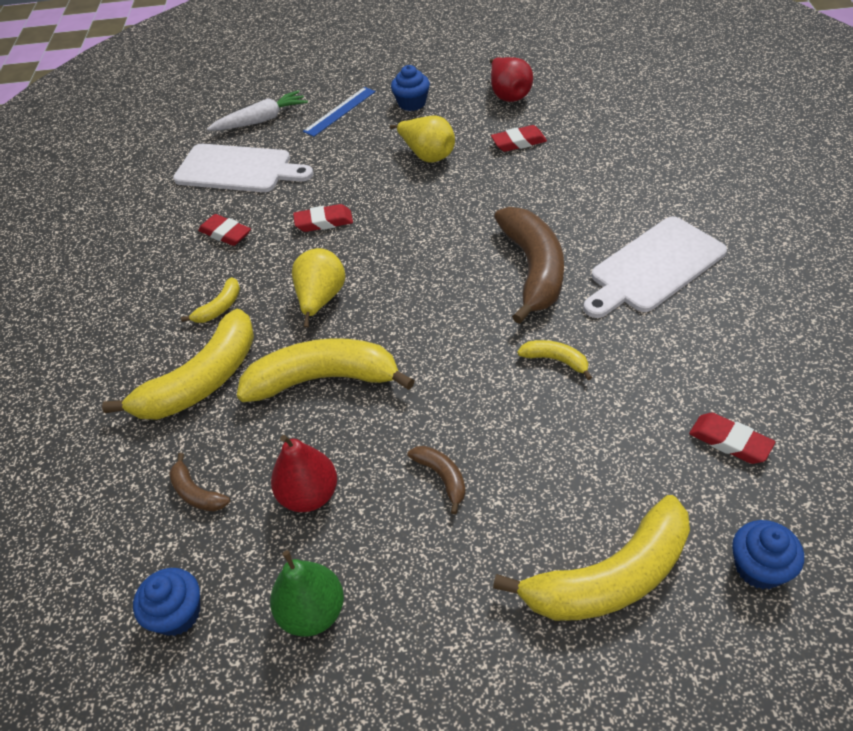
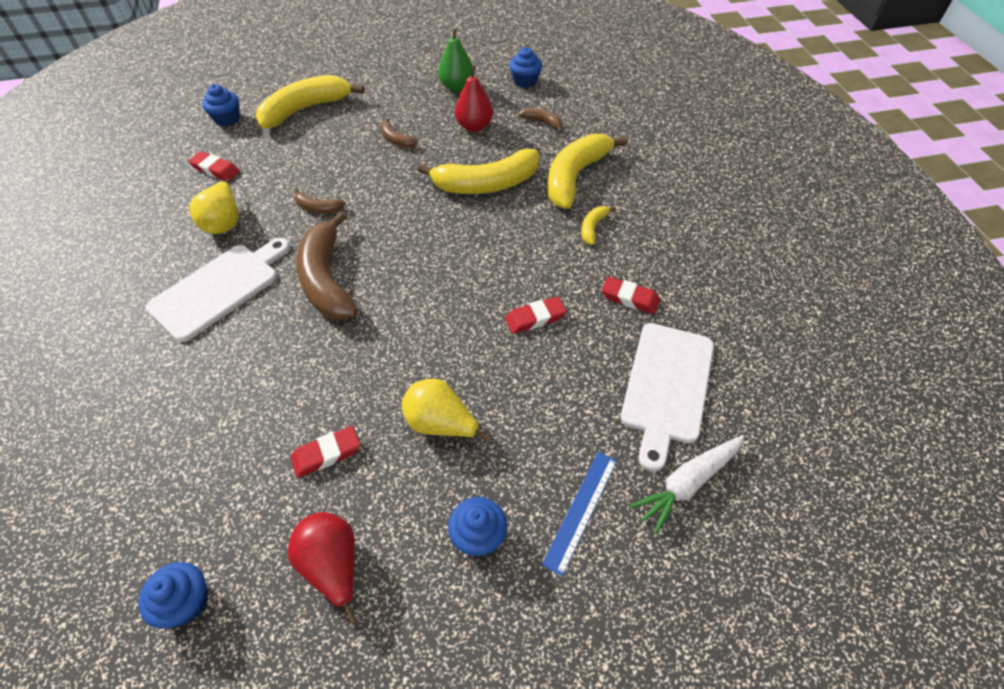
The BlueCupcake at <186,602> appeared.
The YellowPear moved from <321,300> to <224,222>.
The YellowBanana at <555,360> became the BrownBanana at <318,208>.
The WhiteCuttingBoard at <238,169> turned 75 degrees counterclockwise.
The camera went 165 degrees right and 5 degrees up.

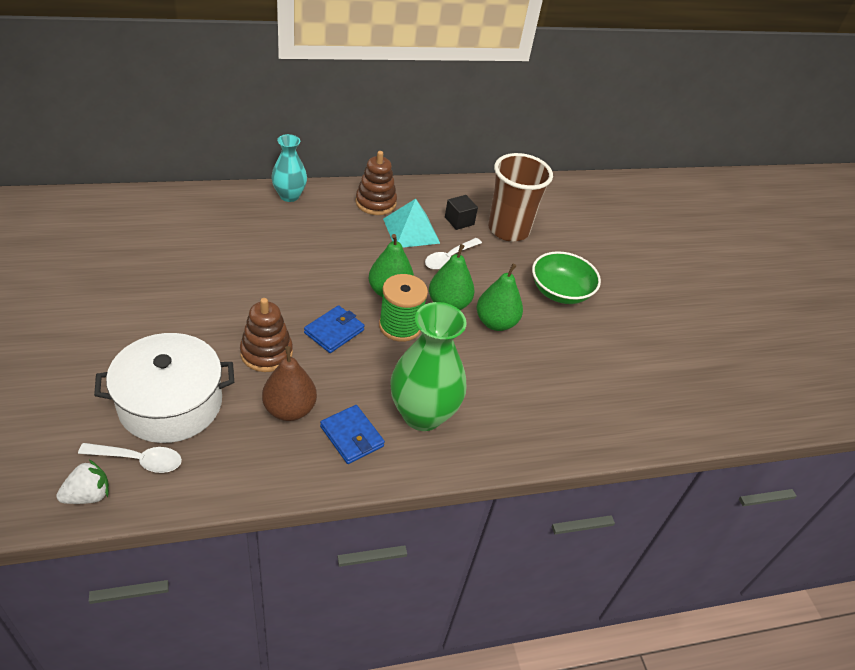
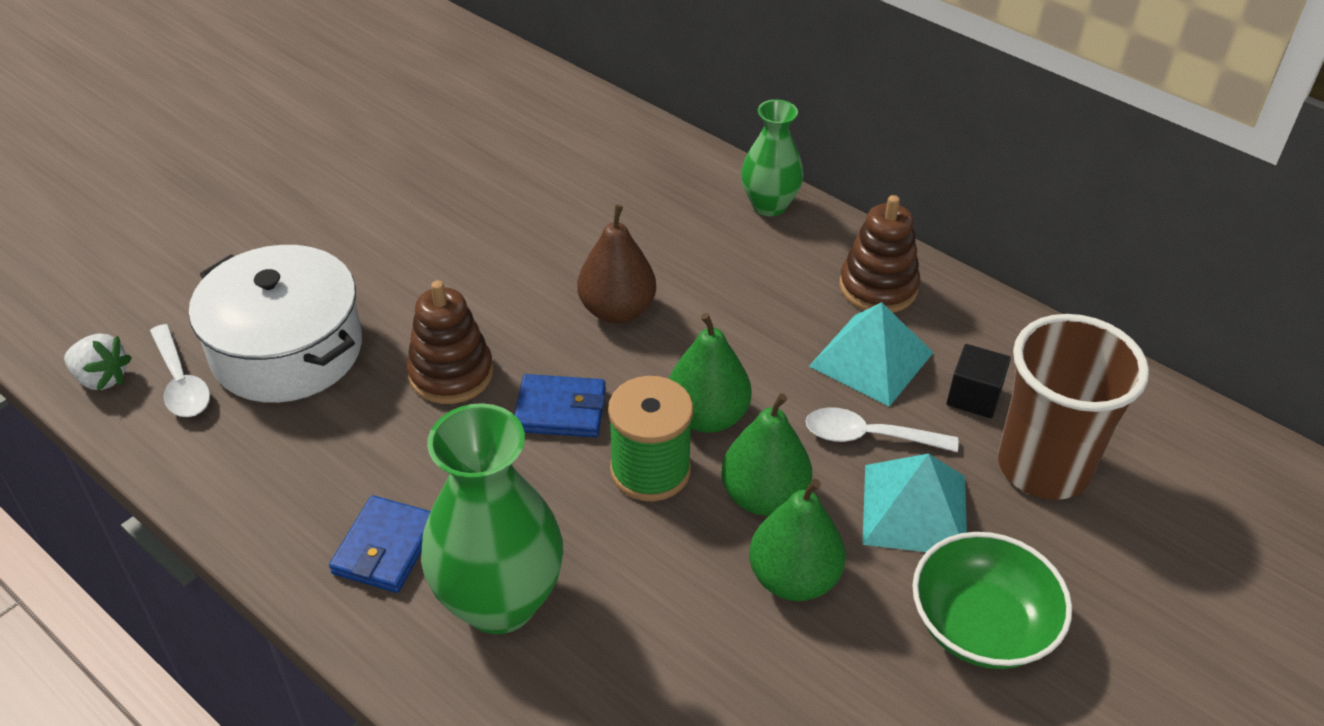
The TurquoisePyramid at <914,509> appeared.
The BrownPear moved from <289,409> to <617,310>.
The TurquoiseVase at <289,196> became the GreenVase at <769,205>.
The camera went 60 degrees right and 0 degrees up.

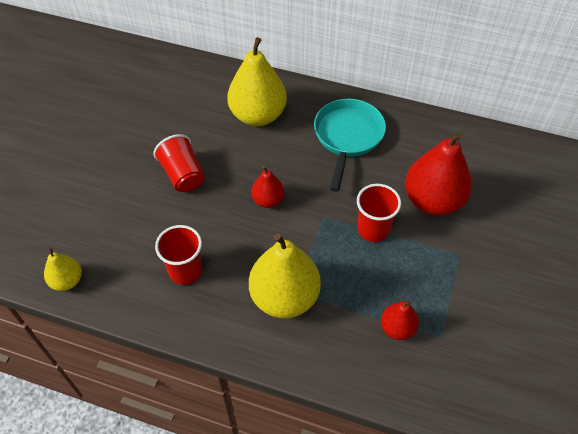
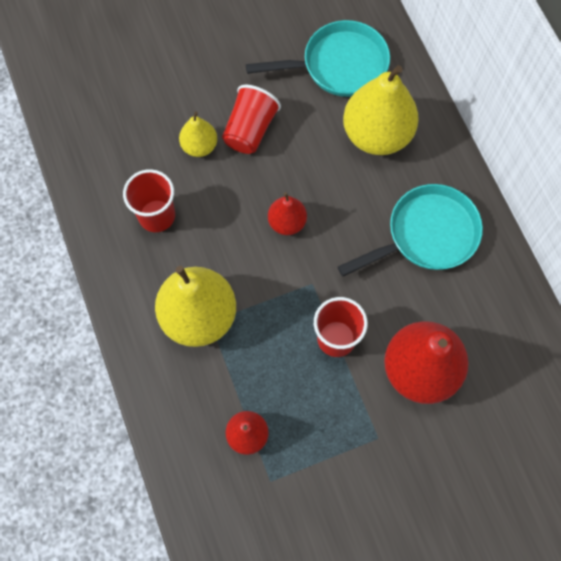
The TurquoisePan at <339,65> appeared.
The YellowPear moved from <67,281> to <199,146>.
The camera went 50 degrees right and 15 degrees up.

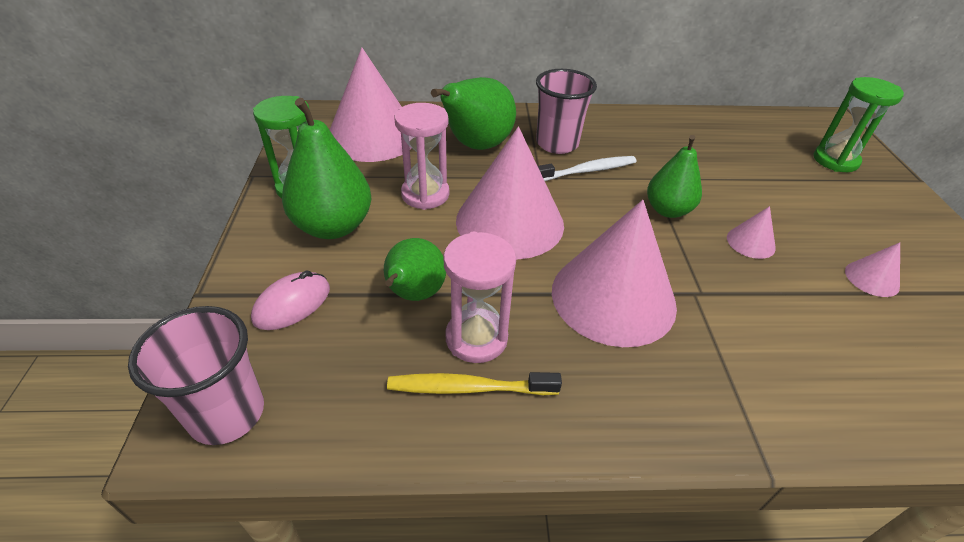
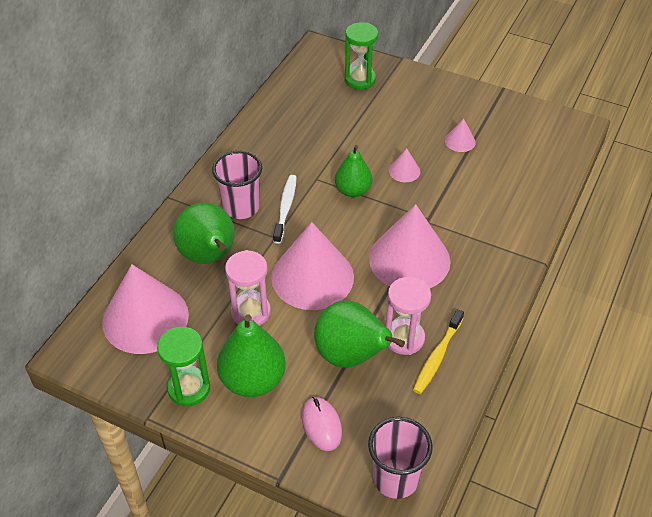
The GreenPear at <414,294> changed to 1.51 times the size.
The camera went 60 degrees left and 5 degrees up.

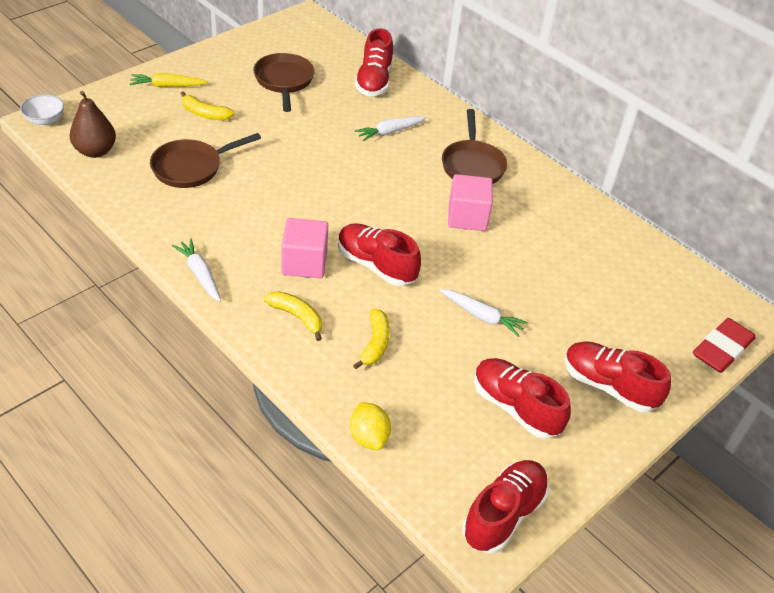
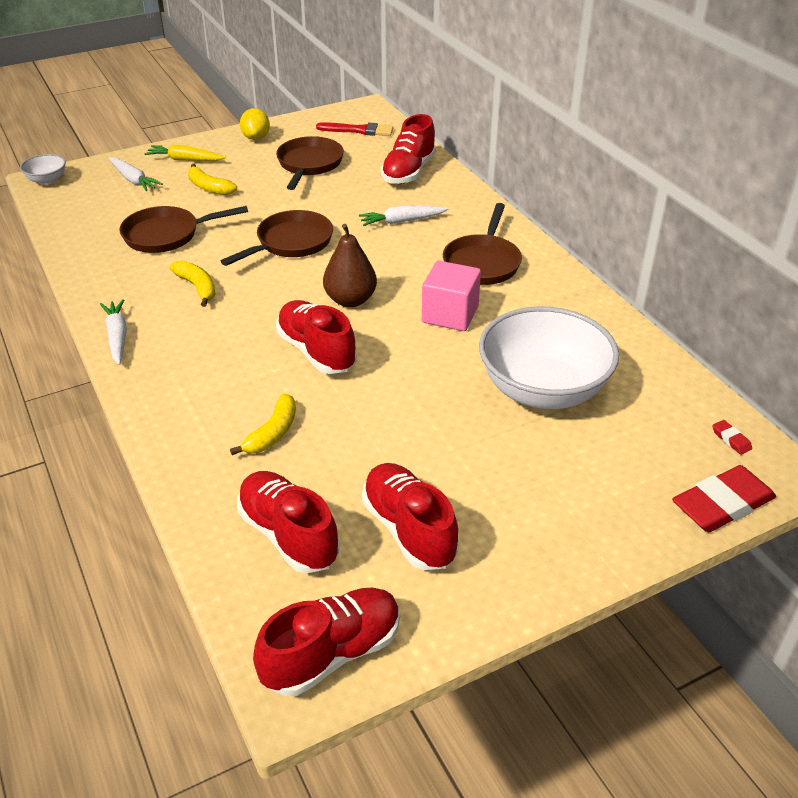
The PinkCube at <304,263> disappeared.
The BrownPan at <291,243> appeared.
The RedBrush at <358,130> appeared.
The WhiteBowl at <543,389> appeared.
The RedEraser at <731,439> appeared.
The BrownPear moved from <95,151> to <350,300>.
The YellowBanana moved from <297,316> to <197,287>.
The YellowLemon moved from <369,437> to <256,138>.
The WhiteCarrot moved from <481,316> to <133,180>.
The RedShoe moved from <608,386> to <288,535>.
The camera went 20 degrees right and 5 degrees down.

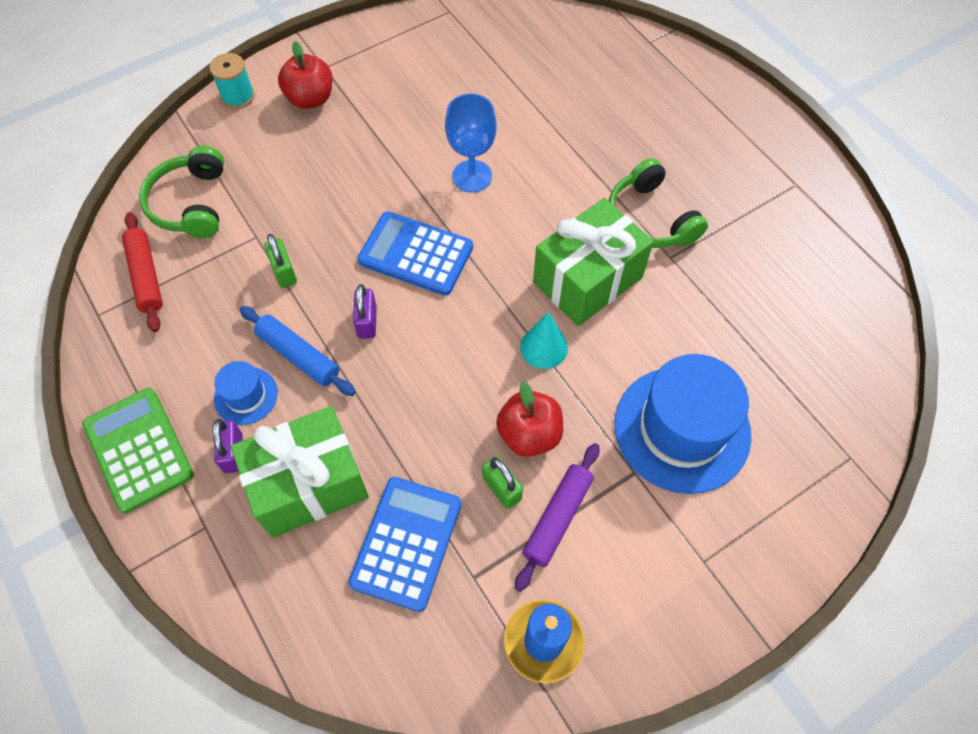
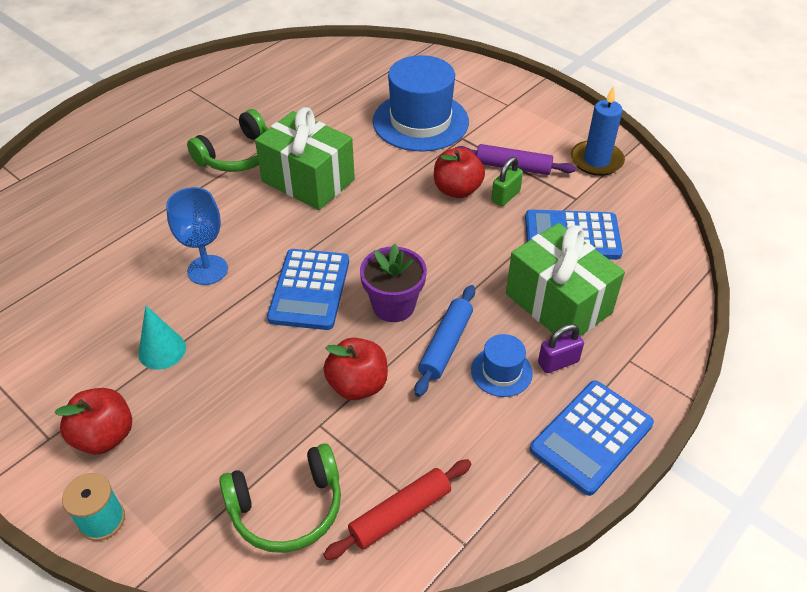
The TurquoiseCone moved from <544,347> to <162,350>.
The GreenPadlock at <284,272> was replaced by the RedApple at <357,385>.
The PurplePadlock at <367,322> was replaced by the PurpleFlowerPot at <393,306>.
The GreenCalculator at <138,450> became the BlueCalculator at <591,437>.
The camera went 105 degrees left and 15 degrees down.

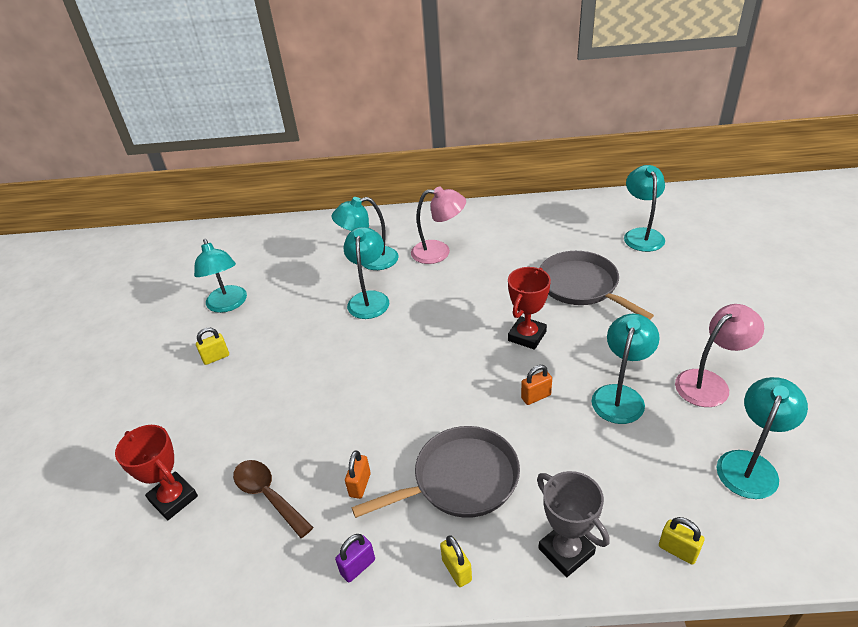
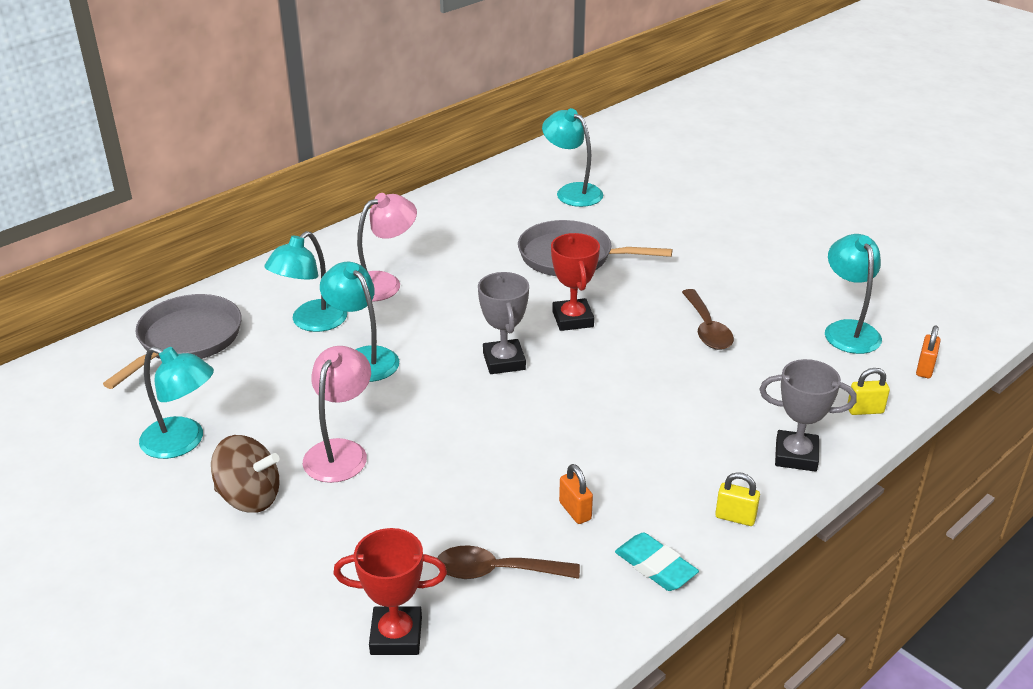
The GreyTrophy at <504,361> appeared.
The GreyPan moved from <461,479> to <187,339>.
The OrangePadlock moved from <536,396> to <925,369>.
The PinkLamp moved from <709,383> to <340,451>.
The YellowPadlock at <216,357> was replaced by the BrownSpinningTop at <249,497>.
The PurplePadlock at <358,567> was replaced by the TurquoiseEraser at <655,566>.
The TurquoiseLamp at <620,395> was replaced by the BrownSpoon at <707,328>.
The camera went 45 degrees left and 5 degrees down.

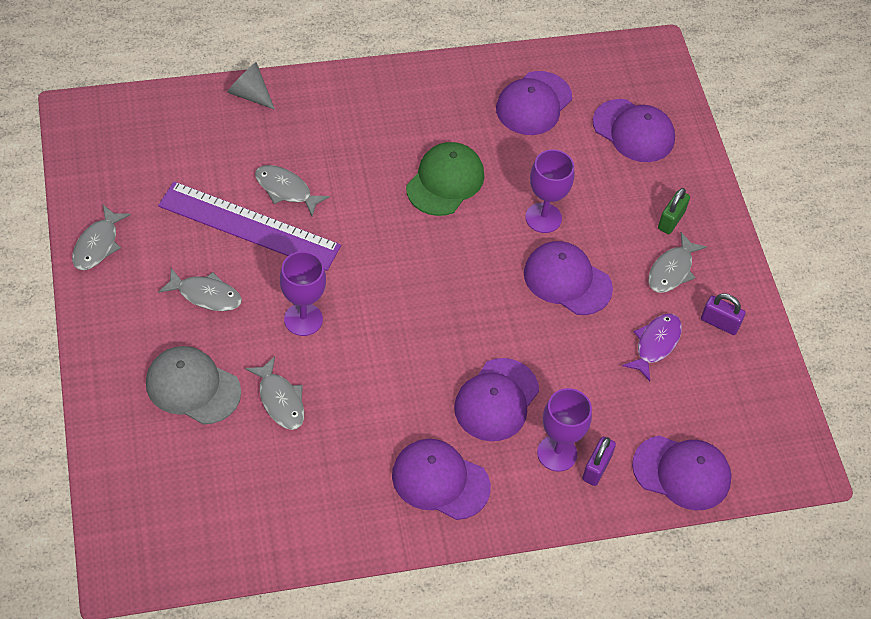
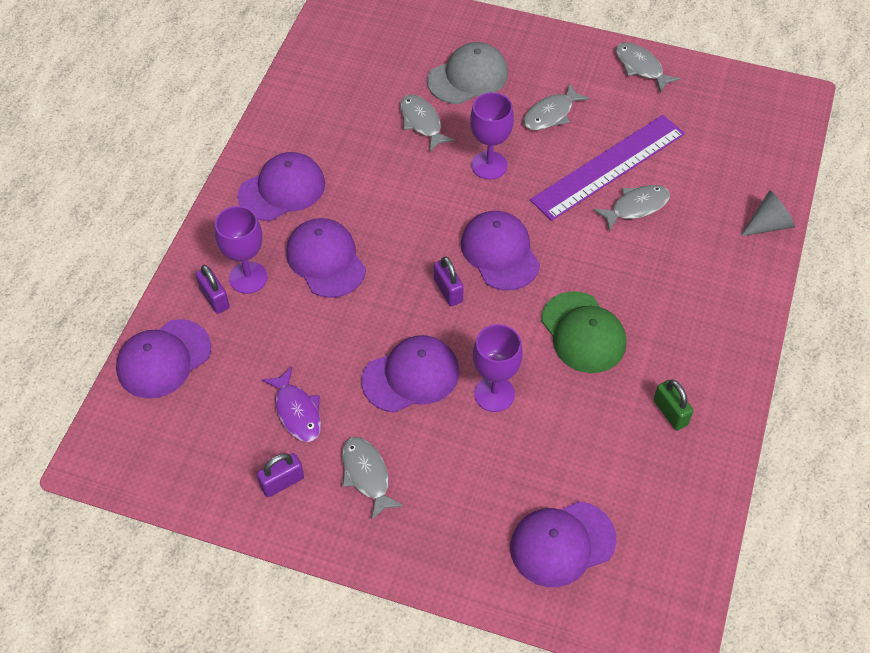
The PurplePadlock at <448,290> appeared.
The PurpleCap moved from <533,103> to <500,252>.
The GreenPadlock moved from <671,220> to <670,412>.
The GreyFish at <280,400> turned 60 degrees clockwise.
The camera went 125 degrees right and 0 degrees up.

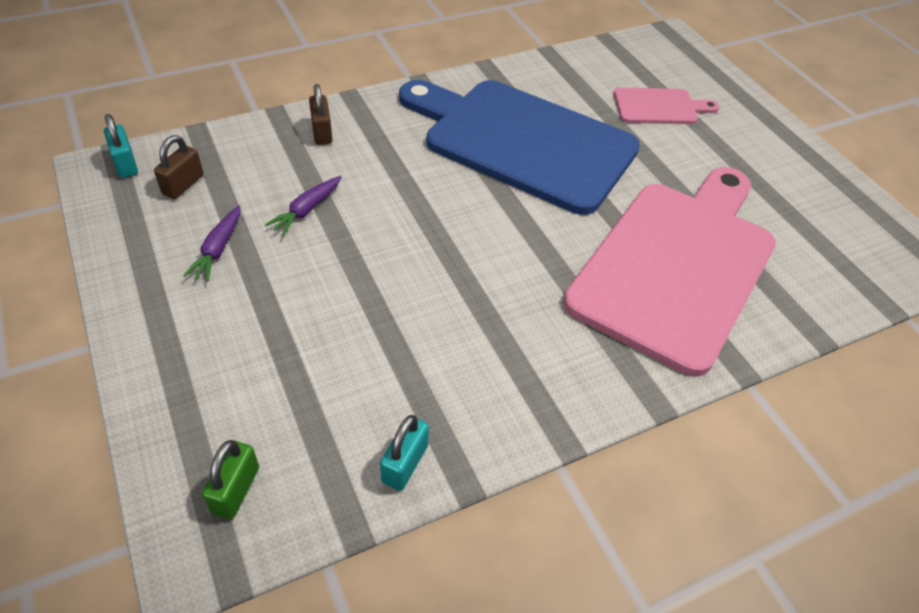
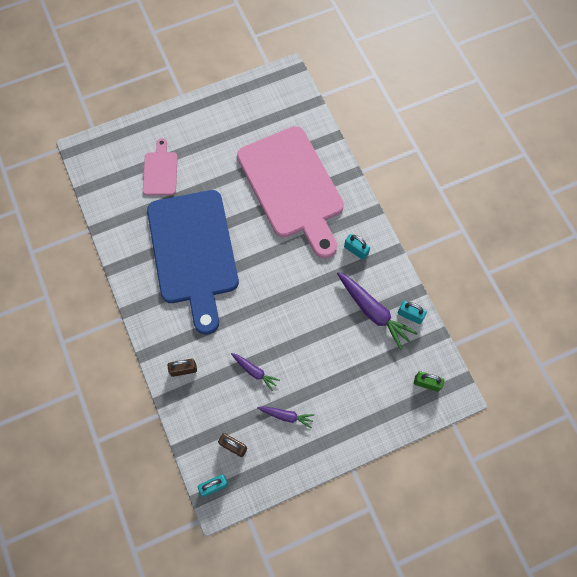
The PurpleCarrot at <373,312> appeared.
The TurquoisePadlock at <356,250> appeared.
The BlueCuttingBoard at <522,142> turned 45 degrees counterclockwise.
The PinkCuttingBoard at <677,265> turned 150 degrees counterclockwise.
The camera went 85 degrees left and 20 degrees up.

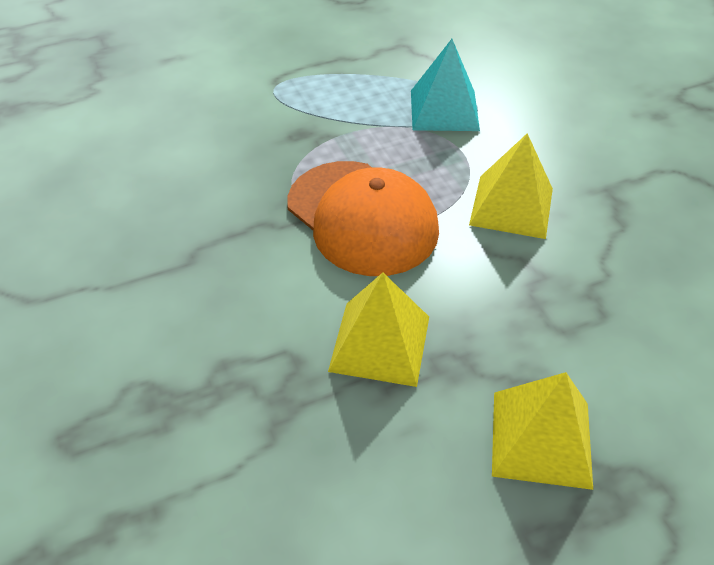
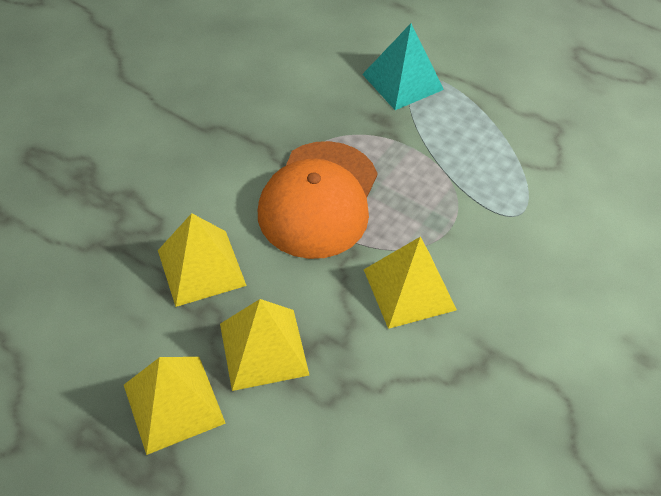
The YellowPyramid at <264,349> appeared.
The TurquoisePyramid moved from <444,110> to <403,82>.
The camera went 55 degrees right and 5 degrees up.

